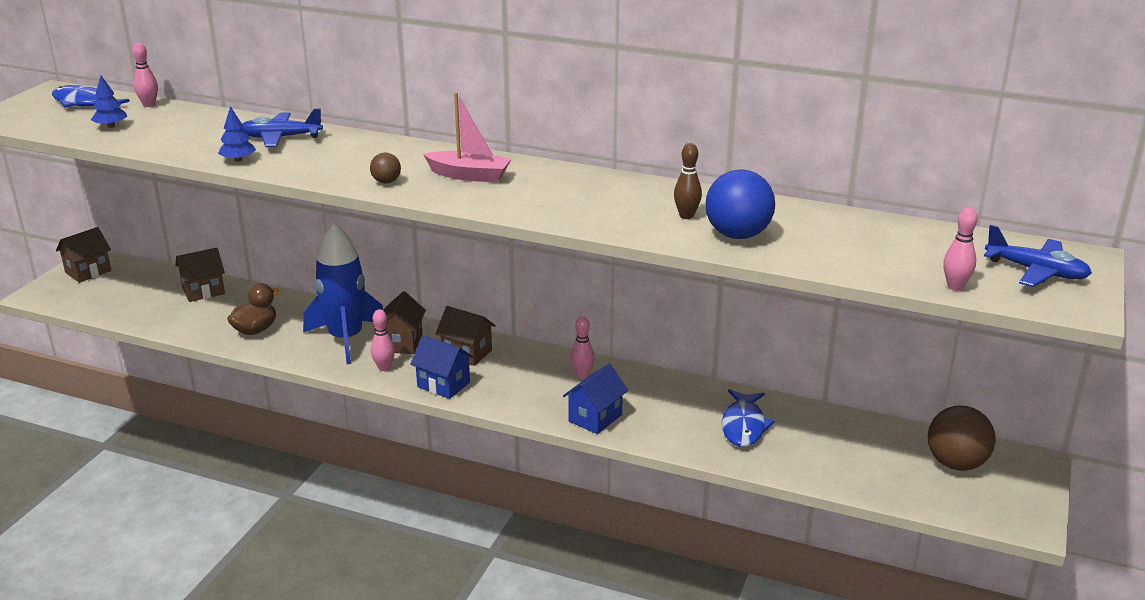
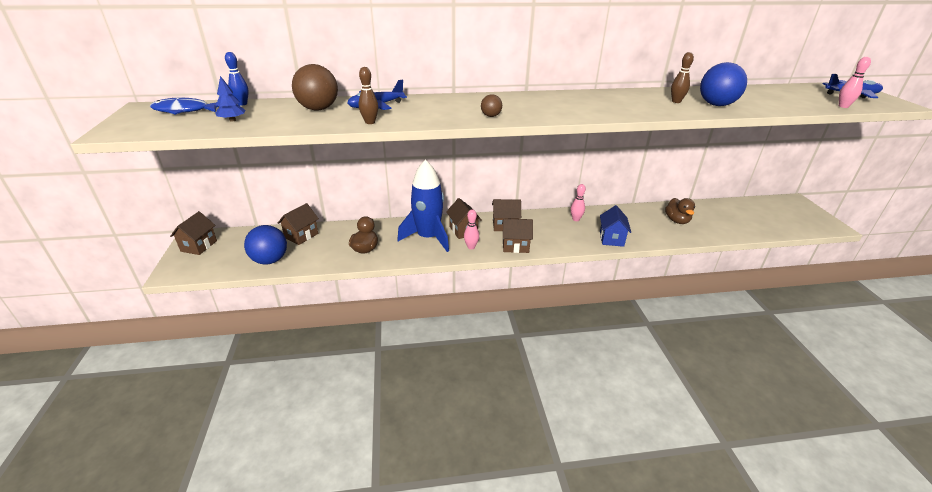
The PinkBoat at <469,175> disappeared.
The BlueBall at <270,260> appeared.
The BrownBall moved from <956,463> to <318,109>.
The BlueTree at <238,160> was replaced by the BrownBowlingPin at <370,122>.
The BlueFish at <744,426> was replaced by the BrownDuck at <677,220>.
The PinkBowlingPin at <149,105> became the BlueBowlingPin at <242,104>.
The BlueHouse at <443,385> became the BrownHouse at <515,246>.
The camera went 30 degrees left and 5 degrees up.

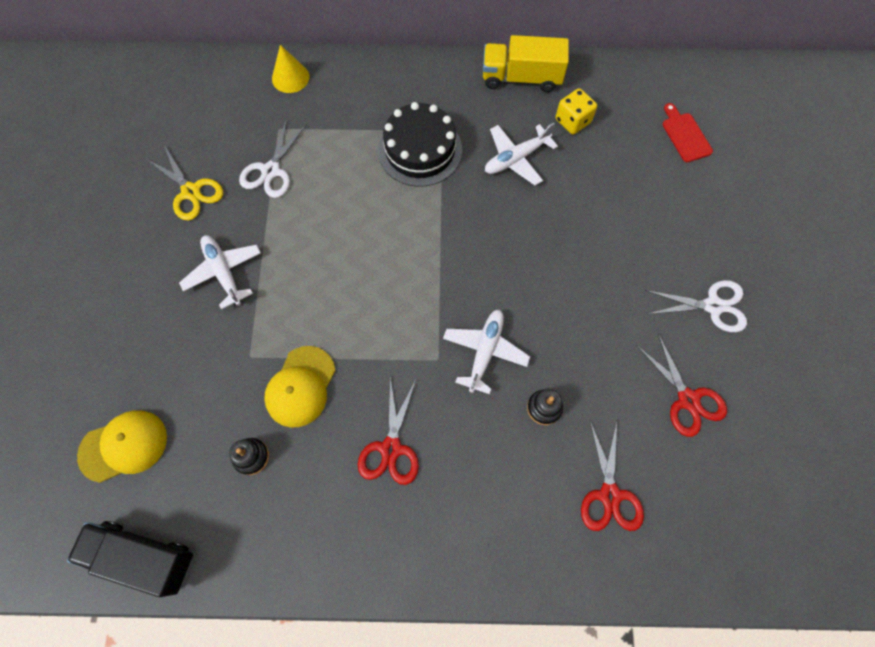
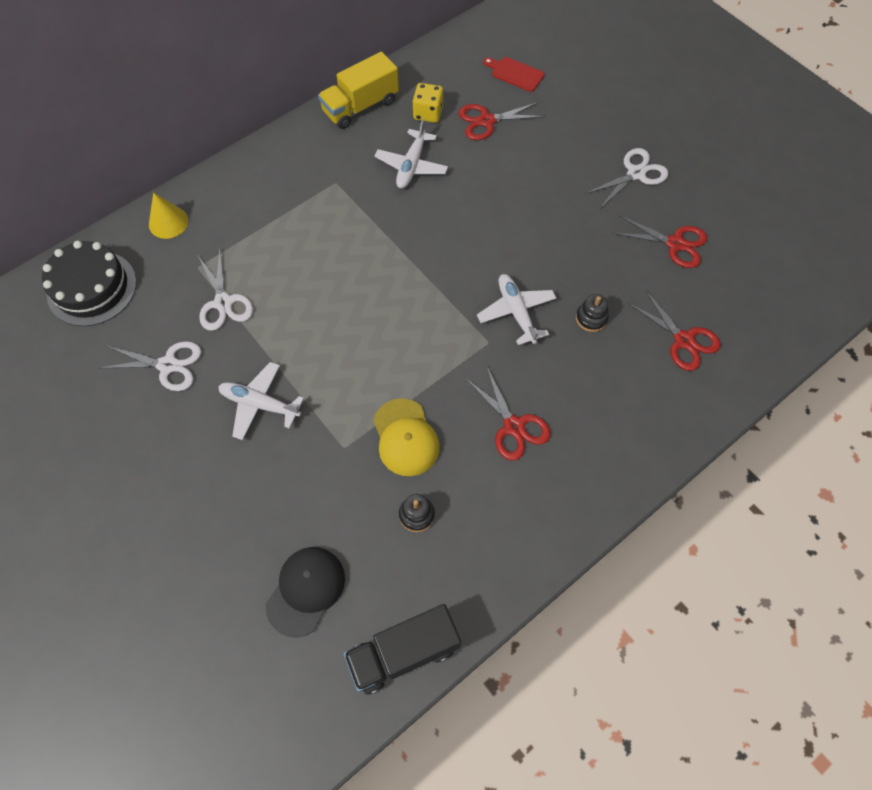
The RedScissors at <486,121> appeared.
The BlackCake moved from <420,150> to <92,288>.
The YellowCap at <124,446> became the BlackCap at <306,590>.
The YellowScissors at <191,192> became the WhiteScissors at <168,365>.
The camera went 40 degrees left and 5 degrees down.

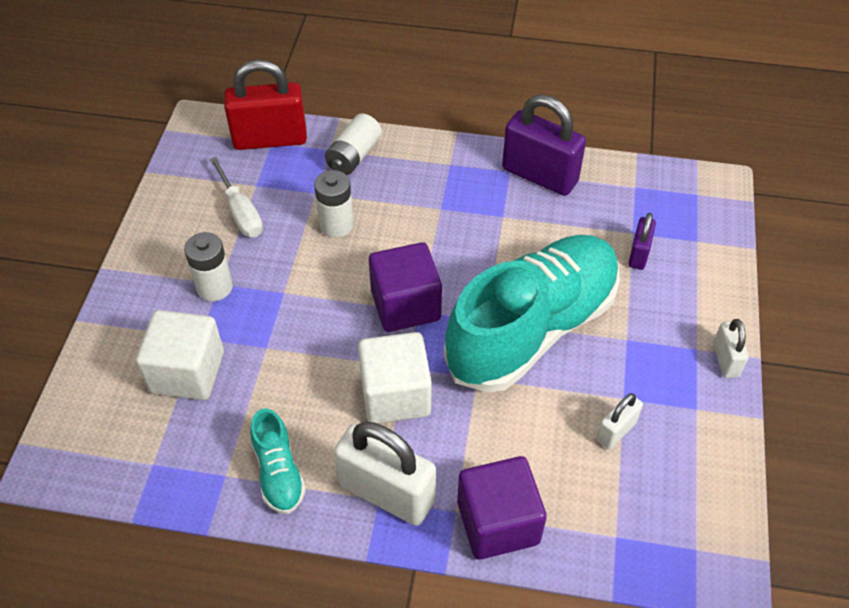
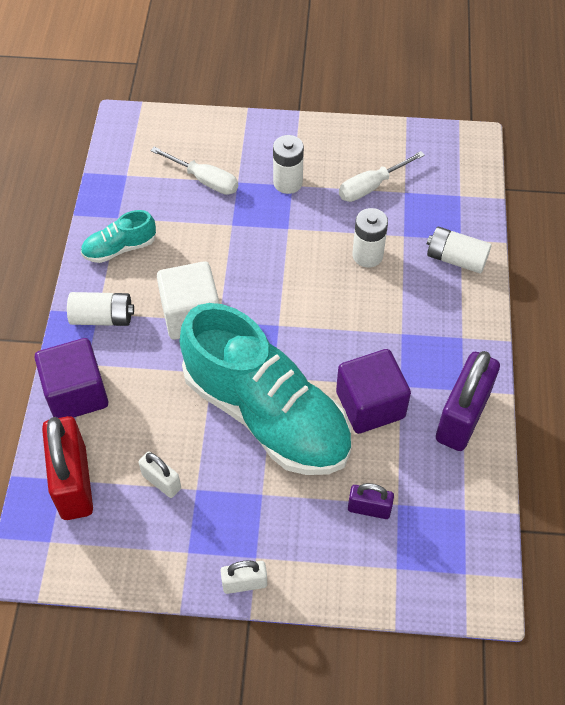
The RedPadlock moved from <270,139> to <74,482>.
The PurpleCube moved from <405,305> to <370,405>.
The WhiteCube at <187,372> was replaced by the WhiteScrewdriver at <205,180>.
The WhitePadlock at <387,493> was replaced by the WhiteBattery at <102,317>.
The camera went 85 degrees right and 5 degrees up.

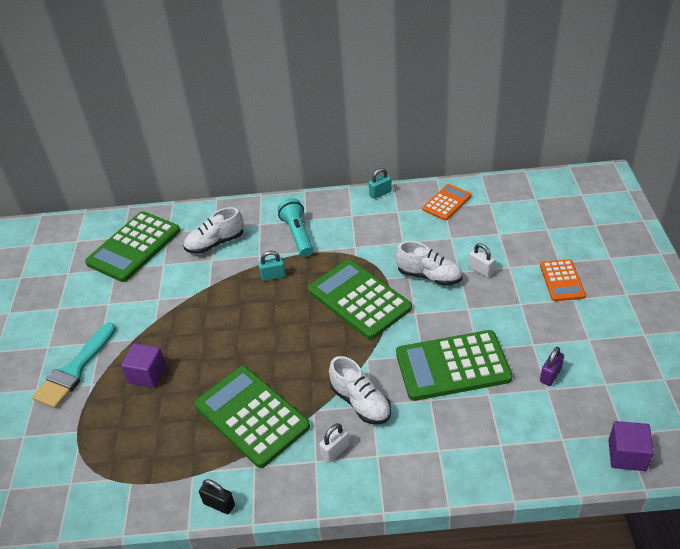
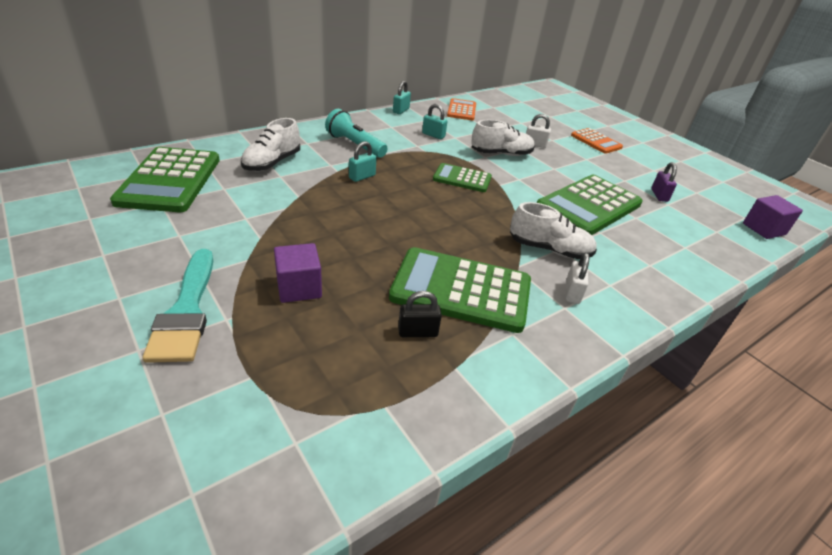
The TurquoisePadlock at <433,135> appeared.
The BlackPadlock moved from <219,504> to <417,332>.
The GreenCalculator at <359,299> changed to 0.56 times the size.
The camera went 40 degrees left and 5 degrees down.

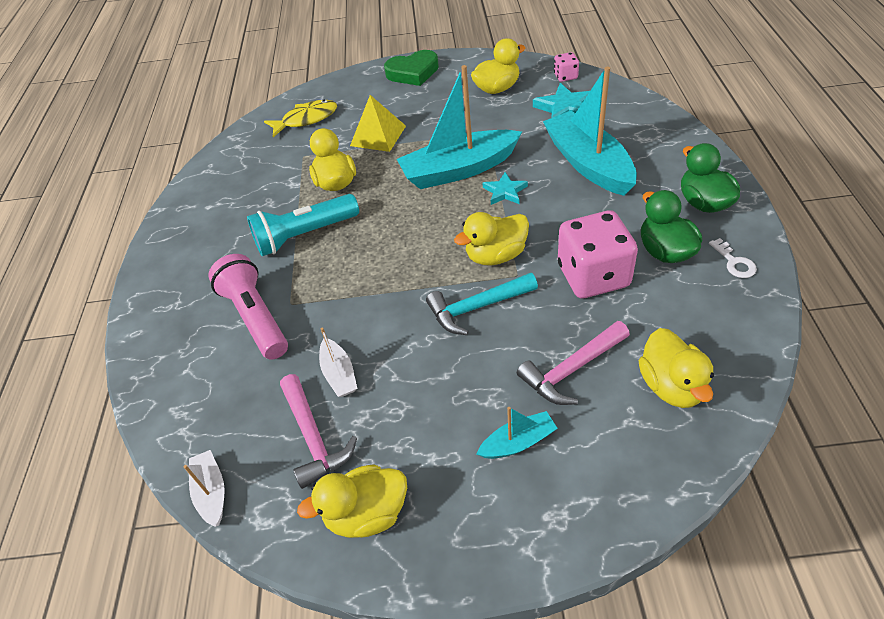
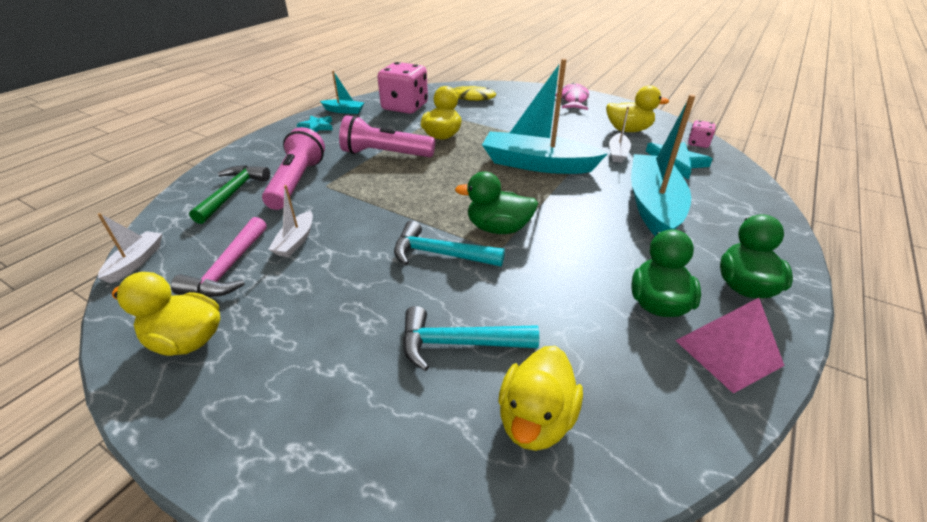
The YellowPyramid at <378,135> disappeared.
The GreenHammer at <233,193> appeared.
The WhiteBoat at <618,153> appeared.
The TurquoiseBoat moved from <518,442> to <344,111>.
The TurquoiseStar moved from <505,191> to <316,127>.
The PinkDice moved from <593,276> to <405,107>.
The GreenHeart at <413,72> was replaced by the PinkFish at <573,99>.
The WhiteKey at <734,262> was replaced by the PinkPyramid at <728,352>.
The TurquoiseFlashlight at <305,235> became the PinkFlashlight at <385,154>.
The YellowDuck at <496,255> became the GreenDuck at <498,228>.
The PinkHammer at <572,369> became the TurquoiseHammer at <459,343>.
The camera went 30 degrees right and 10 degrees down.

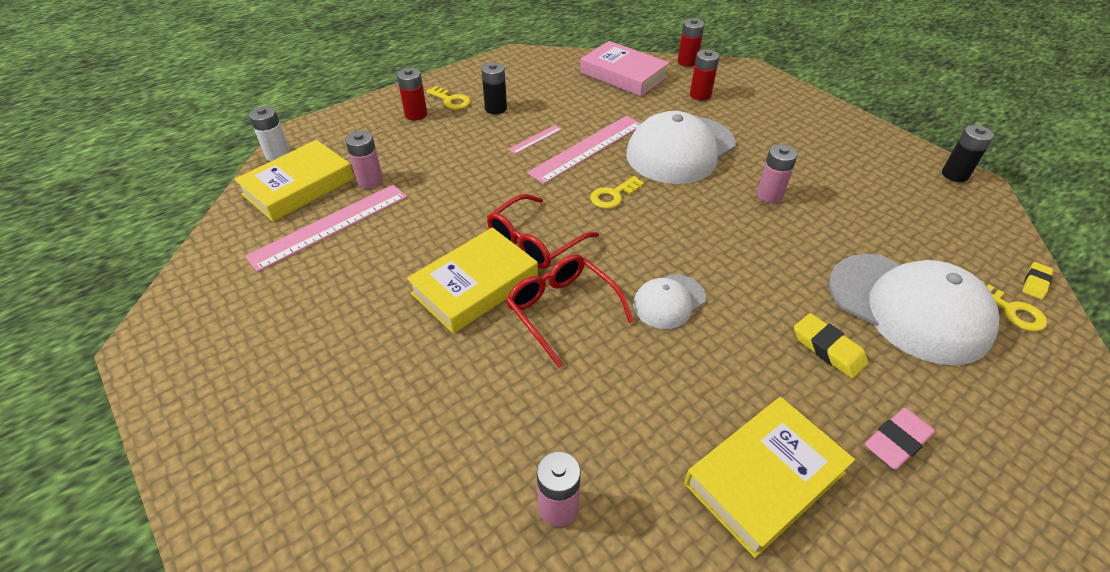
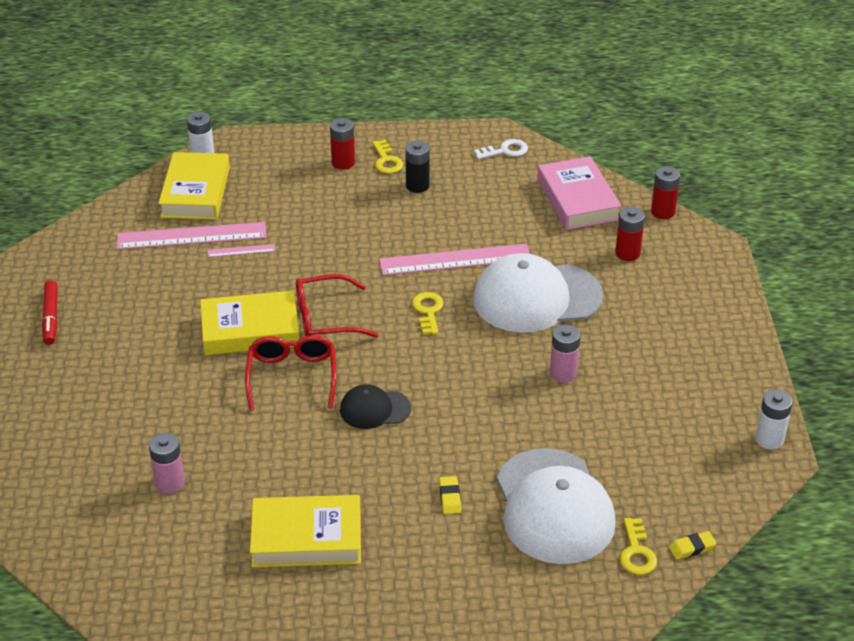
The PinkBattery at <370,180> disappeared.
The PinkEraser at <896,441> disappeared.
The RedMarker at <51,317> appeared.
The WhiteKey at <505,151> appeared.
The PinkRuler moved from <535,139> to <241,250>.
The WhiteCap at <669,301> became the BlackCap at <374,409>.
The BlackBattery at <954,175> became the WhiteBattery at <769,439>.
The YellowBook at <299,186> turned 75 degrees counterclockwise.
The YellowKey at <613,195> turned 90 degrees clockwise.
The YellowEraser at <828,349> changed to 0.66 times the size.
The camera went 35 degrees right and 5 degrees down.

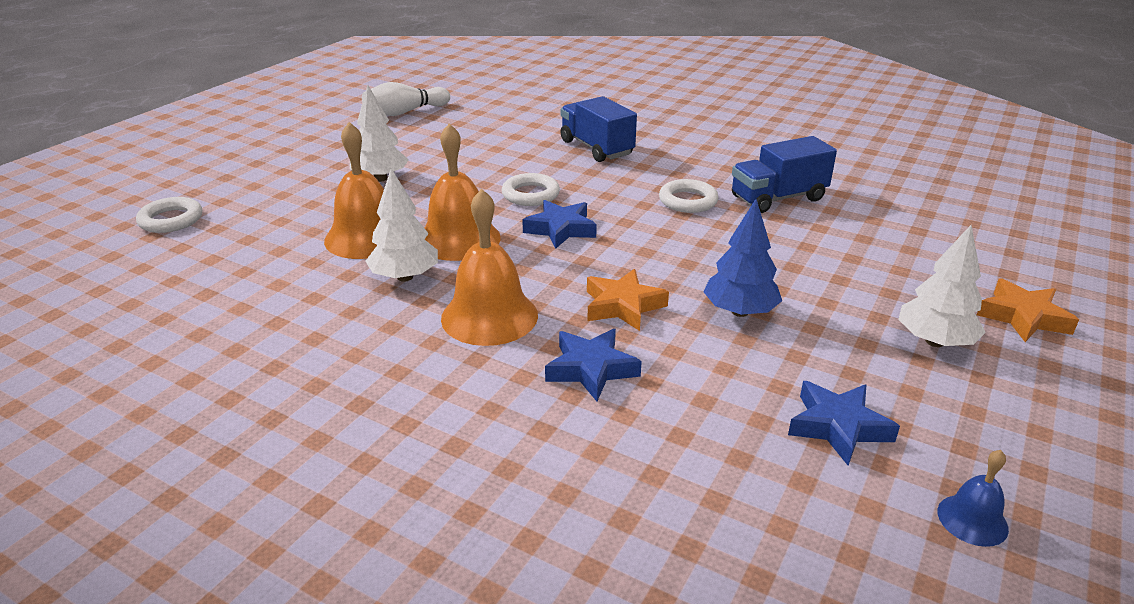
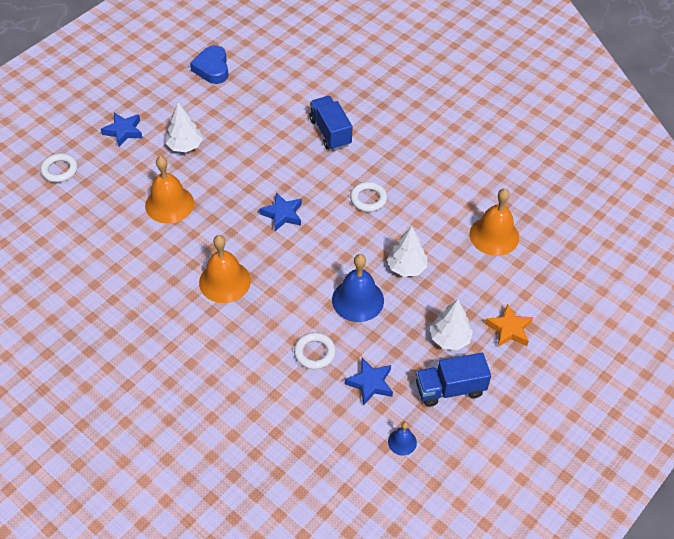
The OrangeStar at <623,306> disappeared.
The WhiteTree moved from <405,277> to <406,267>.
The OrangeBell moved from <458,239> to <494,235>.
The WhiteRing moved from <530,194> to <314,352>.
The BlueStar moved from <591,369> to <123,131>.
The BlueTruck moved from <778,198> to <450,389>.
The WhiteBowlingPin at <405,112> was replaced by the BlueHeart at <212,68>.
The BlueTree at <740,312> was replaced by the BlueBell at <358,300>.
The camera went 10 degrees right and 20 degrees up.

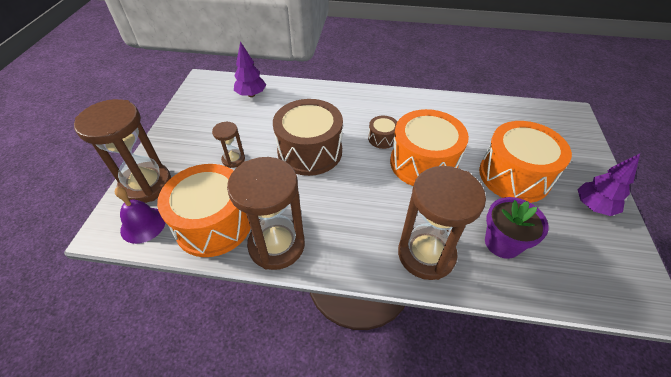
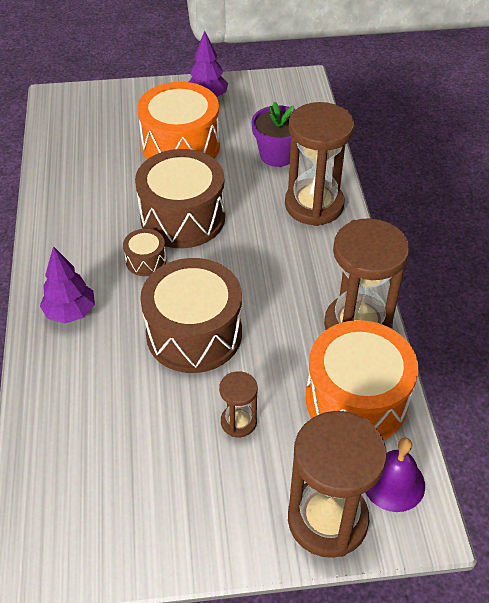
The PurpleTree moved from <251,95> to <70,312>.
The OrangeDrum at <423,163> became the BrownDrum at <183,217>.
The camera went 105 degrees left and 0 degrees up.

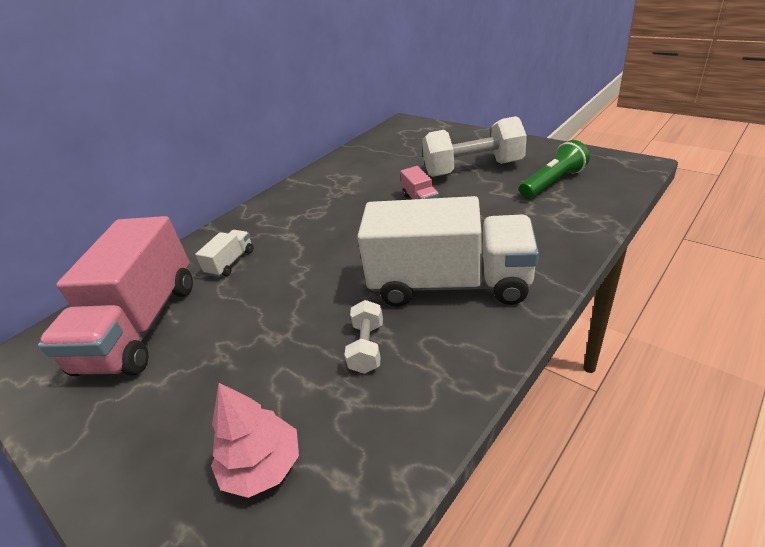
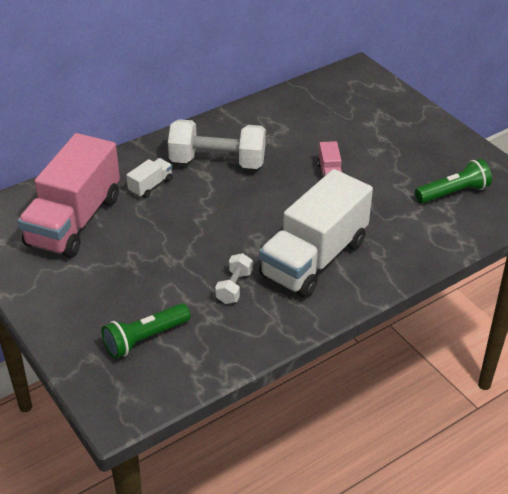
The WhiteDumbbell moved from <473,169> to <217,162>.
The PinkTree at <262,466> was replaced by the GreenFlashlight at <145,338>.
The WhiteTruck at <449,284> turned 105 degrees clockwise.
The camera went 10 degrees right and 5 degrees up.

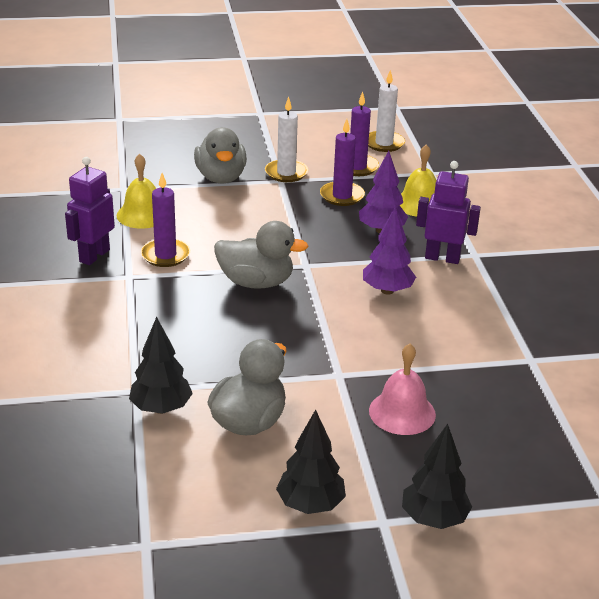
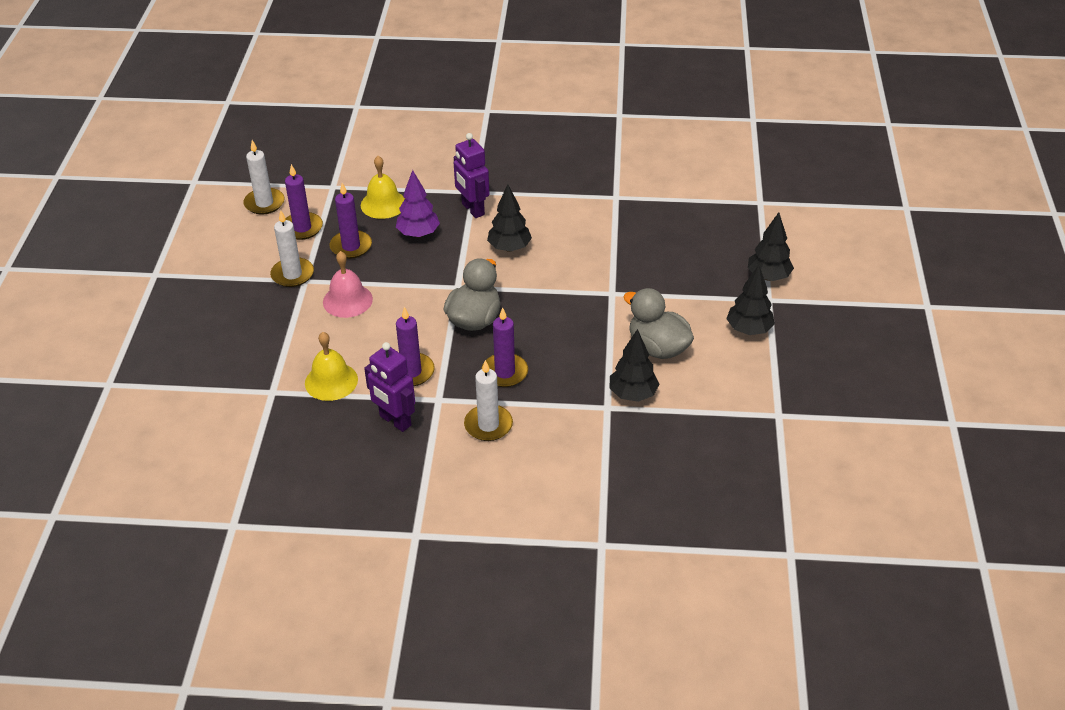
The GreyDuck at <221,177> disappeared.
The WhiteCandle at <488,425> appeared.
The PurpleCandle at <504,372> appeared.
The PinkBell moved from <402,412> to <347,300>.
The PurpleTree at <387,290> became the BlackTree at <509,248>.
The PurpleRobot at <442,258> turned 60 degrees counterclockwise.
The camera went 75 degrees left and 10 degrees up.

